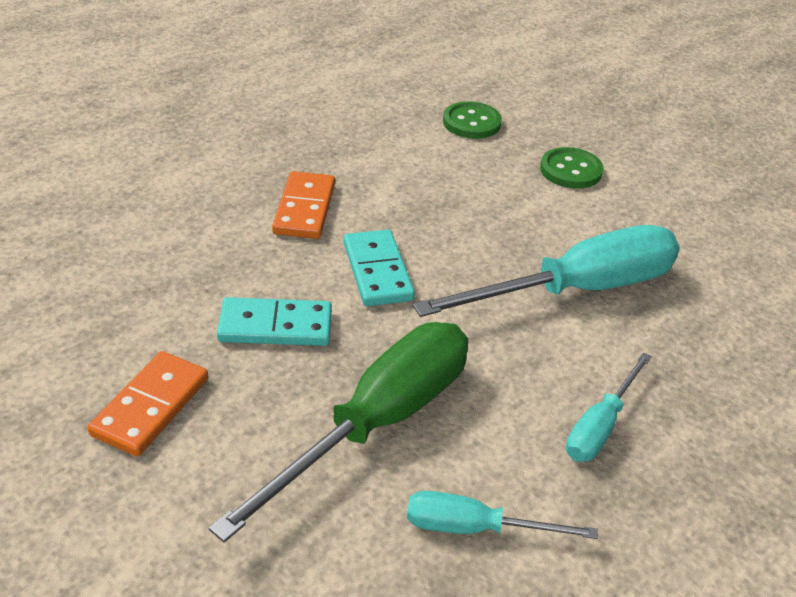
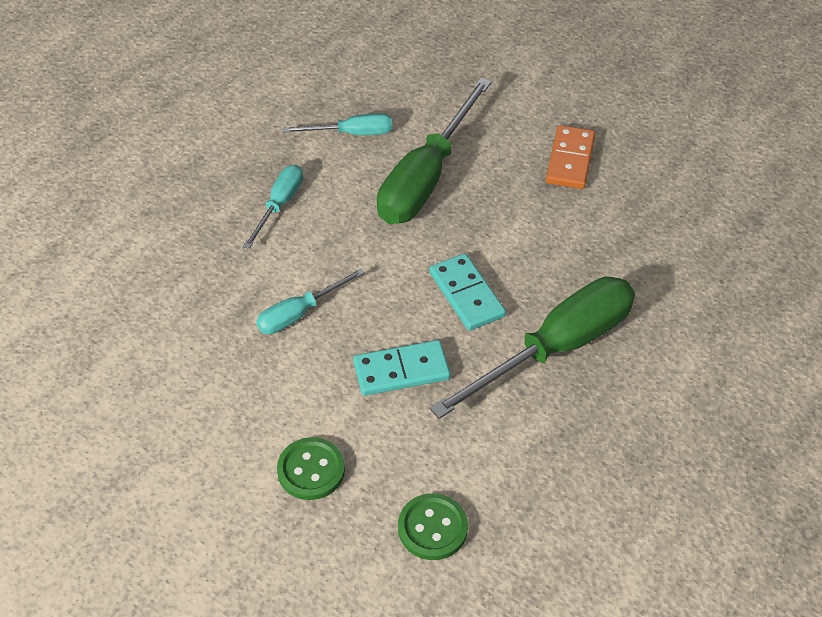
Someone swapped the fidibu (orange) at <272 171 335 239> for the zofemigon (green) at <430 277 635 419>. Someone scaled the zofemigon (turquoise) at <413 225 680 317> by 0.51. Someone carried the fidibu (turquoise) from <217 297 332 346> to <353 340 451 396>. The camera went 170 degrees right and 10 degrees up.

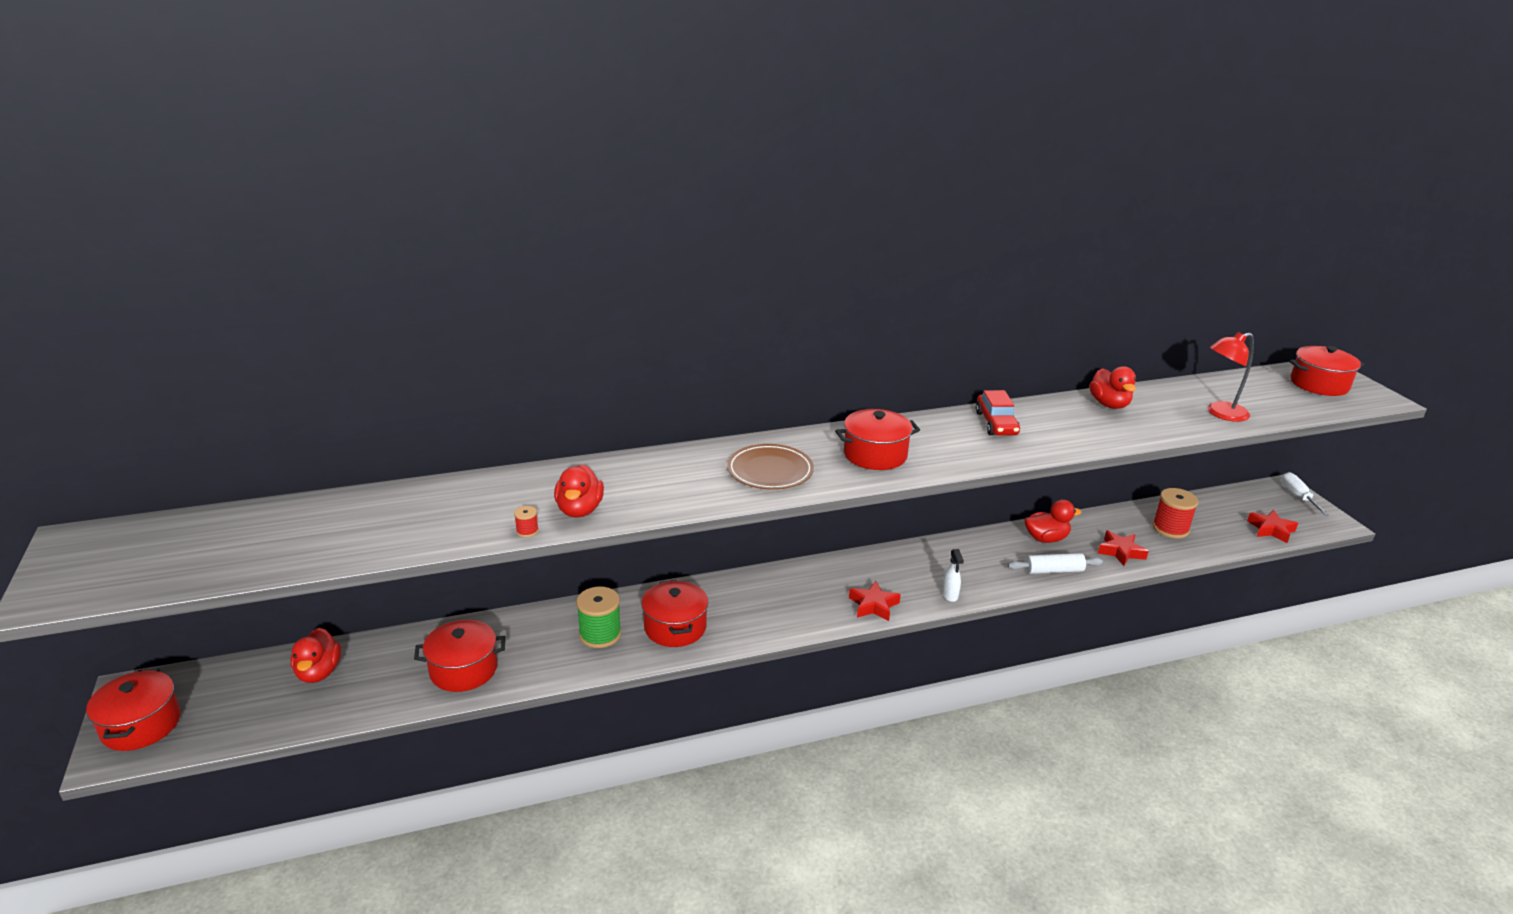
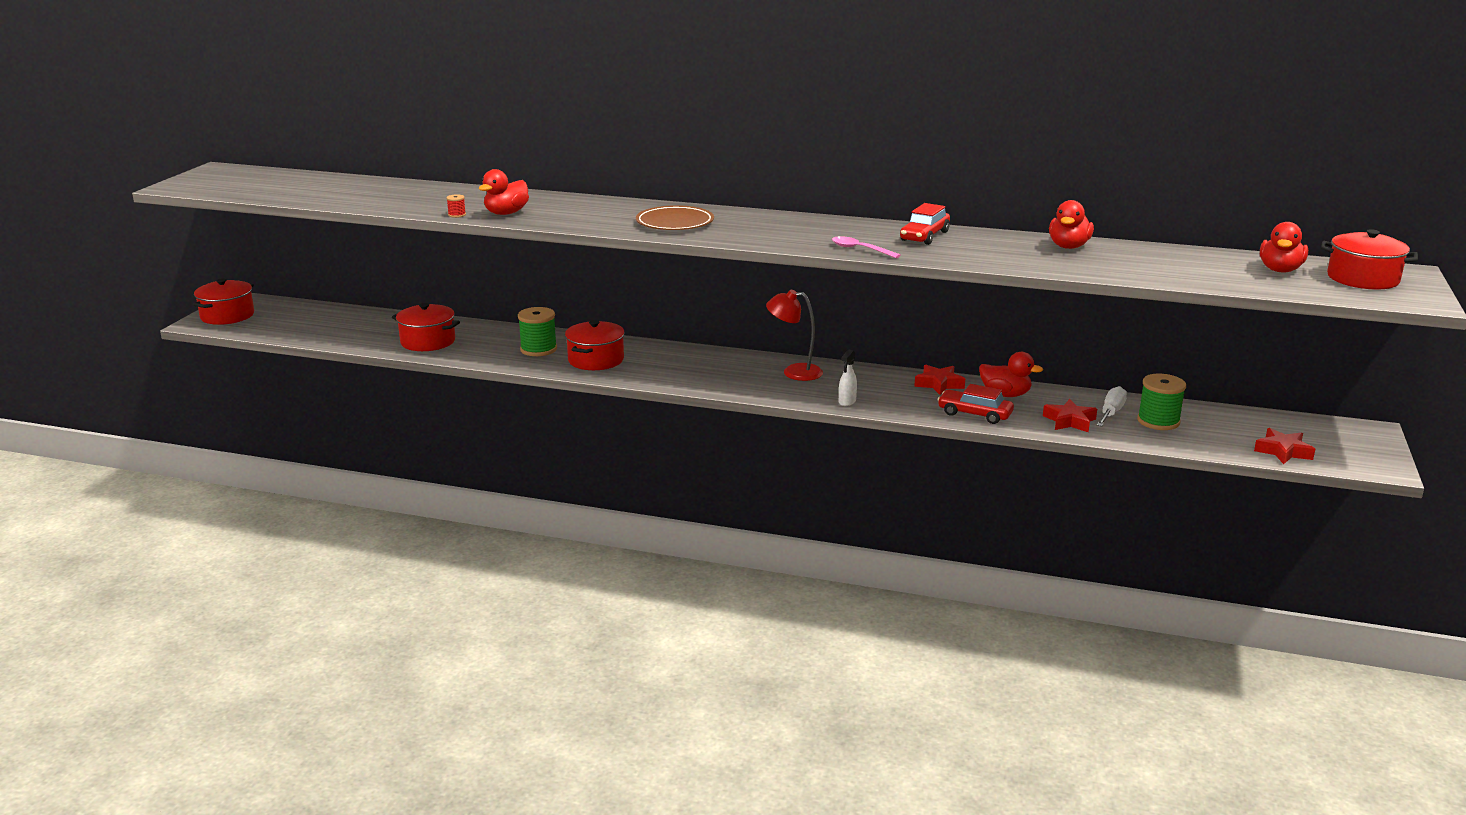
Someone carried the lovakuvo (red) from <1207 332 1254 422> to <766 290 823 381>. Someone took away the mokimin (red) at <835 409 920 470>. Someone carried the zofemigon (white) from <1281 472 1330 515> to <1097 386 1127 426>. Someone repainted the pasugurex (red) at <1152 488 1198 538>, which became the pasugurex (green) at <1137 374 1186 430>. Someone swapped the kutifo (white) at <1008 553 1103 574> for the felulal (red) at <937 384 1014 424>. Someone carried the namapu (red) from <849 581 901 621> to <914 365 965 395>. Someone carried the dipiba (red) from <291 628 341 683> to <1260 222 1308 273>. Someone put down the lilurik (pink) at <832 236 901 258>. The camera went 35 degrees right and 5 degrees down.

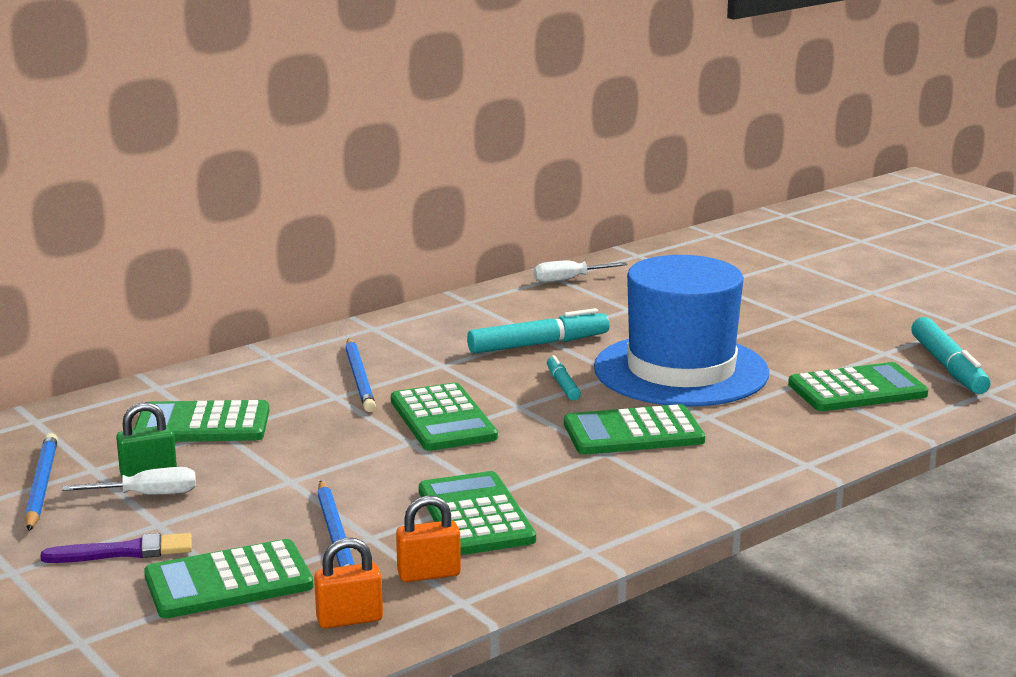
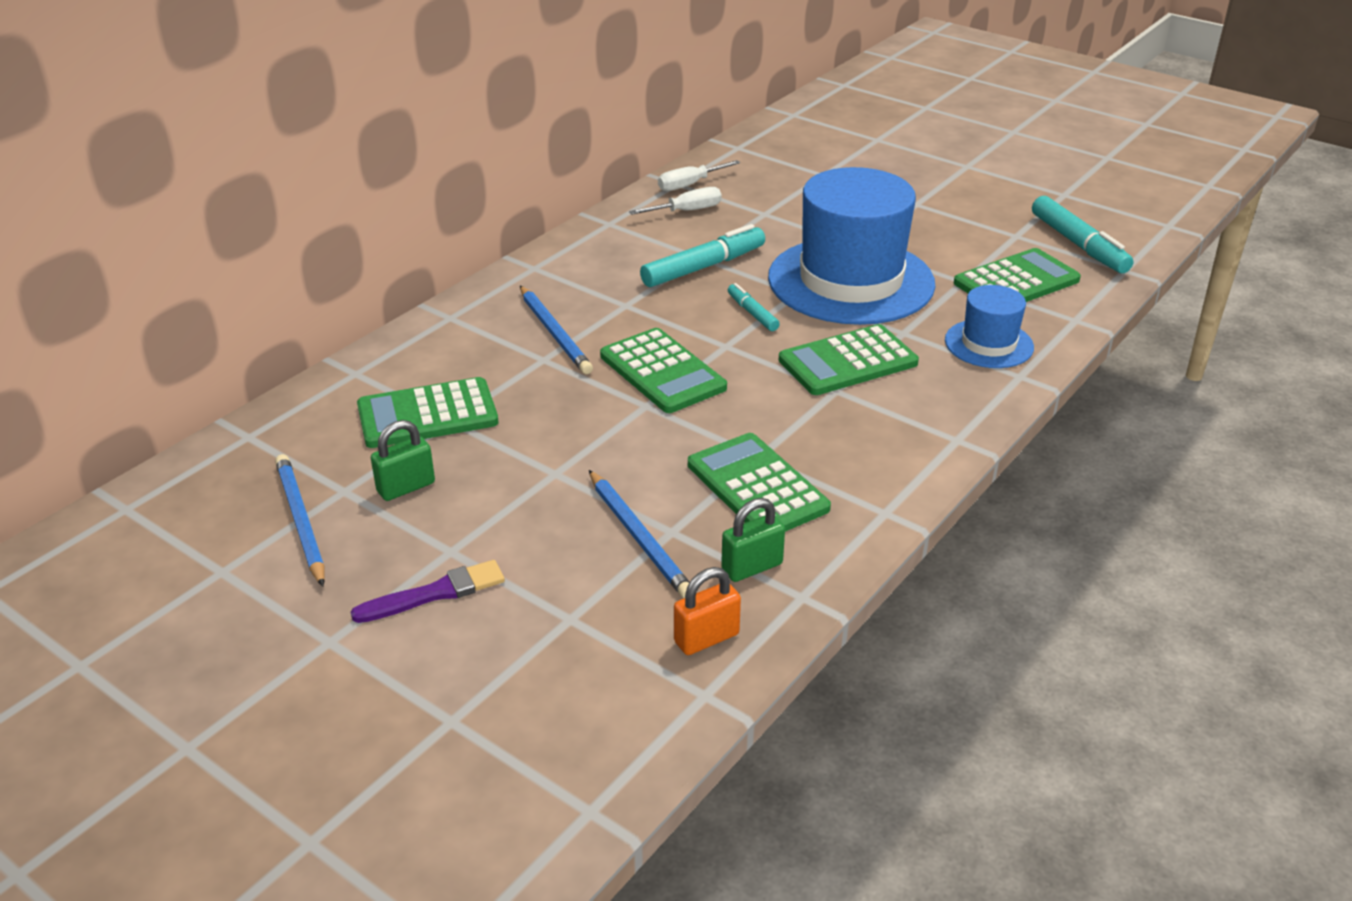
Someone carried the zofemigon (white) from <62 467 196 495> to <629 187 722 215>. Someone repainted the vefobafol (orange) at <396 495 461 582>, which became the vefobafol (green) at <721 498 785 582>. Someone took away the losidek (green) at <144 539 314 618>. Someone put down the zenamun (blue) at <945 285 1034 368>. The camera went 15 degrees left and 15 degrees up.

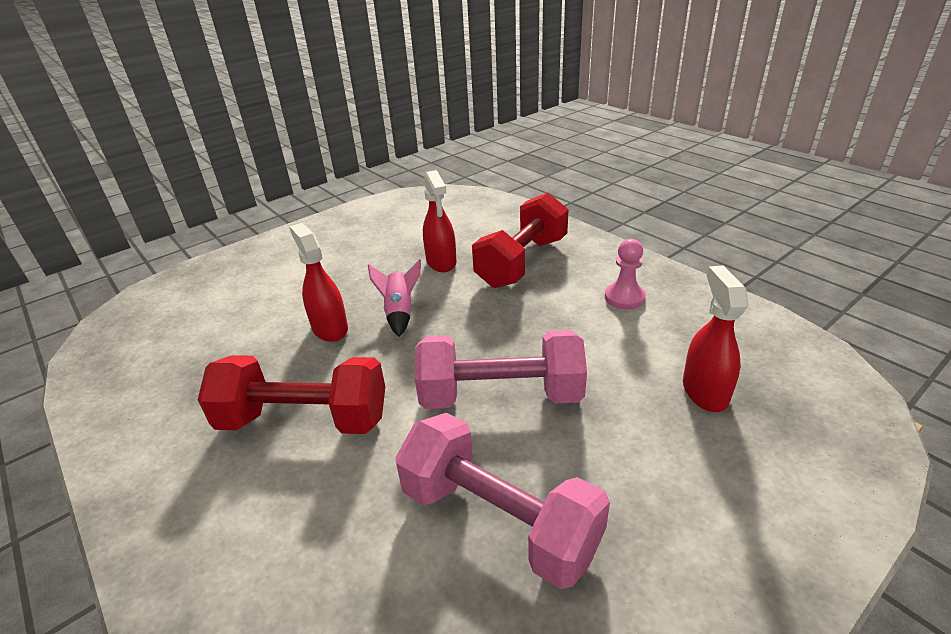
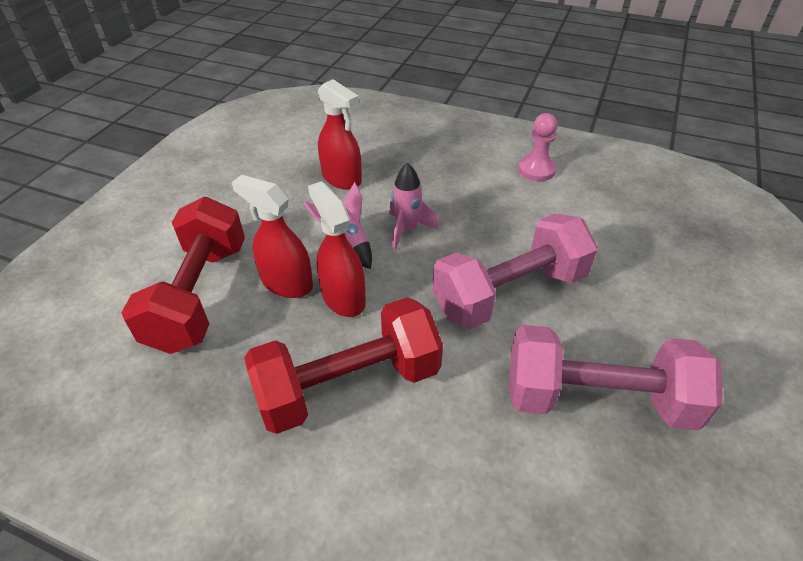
Someone carried the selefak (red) from <472 193 569 288> to <121 197 245 354>. Someone carried the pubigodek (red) from <683 265 748 412> to <308 181 366 317>. Someone put down the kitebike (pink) at <389 163 439 251>. The camera went 30 degrees left and 10 degrees up.

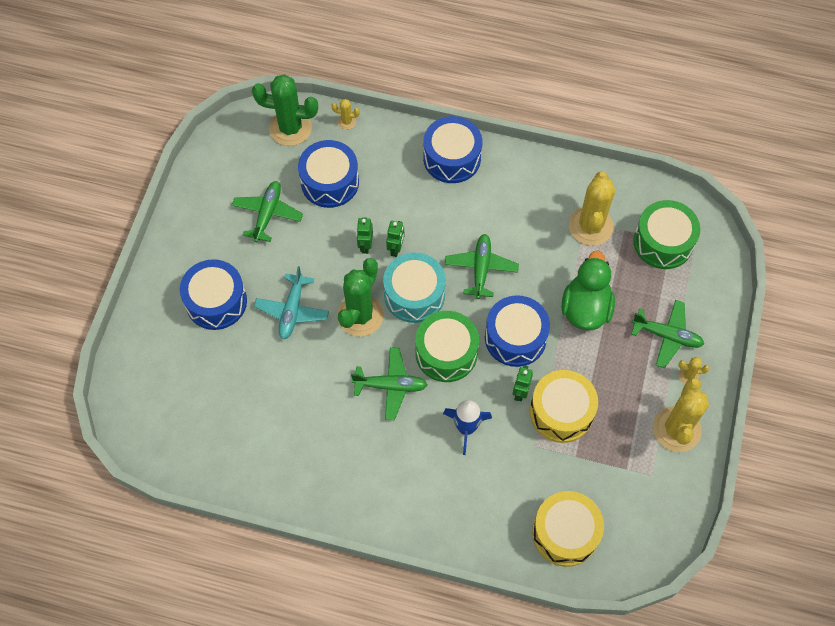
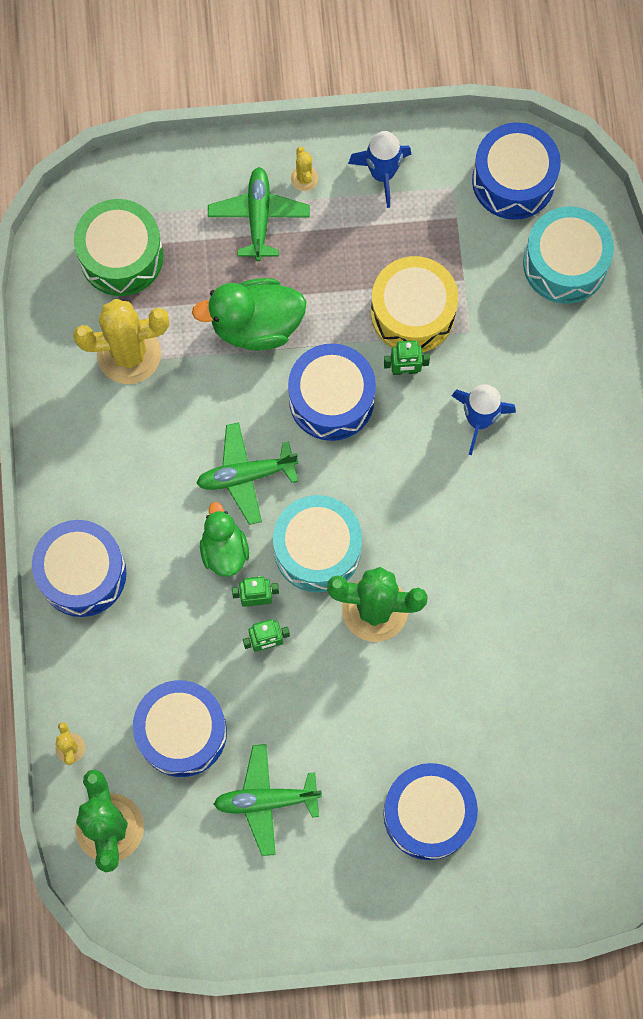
Someone took away the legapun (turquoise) at <254 266 329 339>. Someone took away the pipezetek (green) at <415 311 479 382>. Someone took away the legapun (green) at <351 347 428 420>. Someone swapped the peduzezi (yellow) at <653 377 709 452> for the kitebike (blue) at <348 131 411 208>. Someone repainted the pipezetek (yellow) at <532 491 604 567>, which became the pipezetek (turquoise) at <523 206 614 304>. Someone put down the pipezetek (blue) at <472 122 561 220>. Someone put down the dipiba (green) at <200 502 249 577>. The camera went 110 degrees left and 10 degrees up.

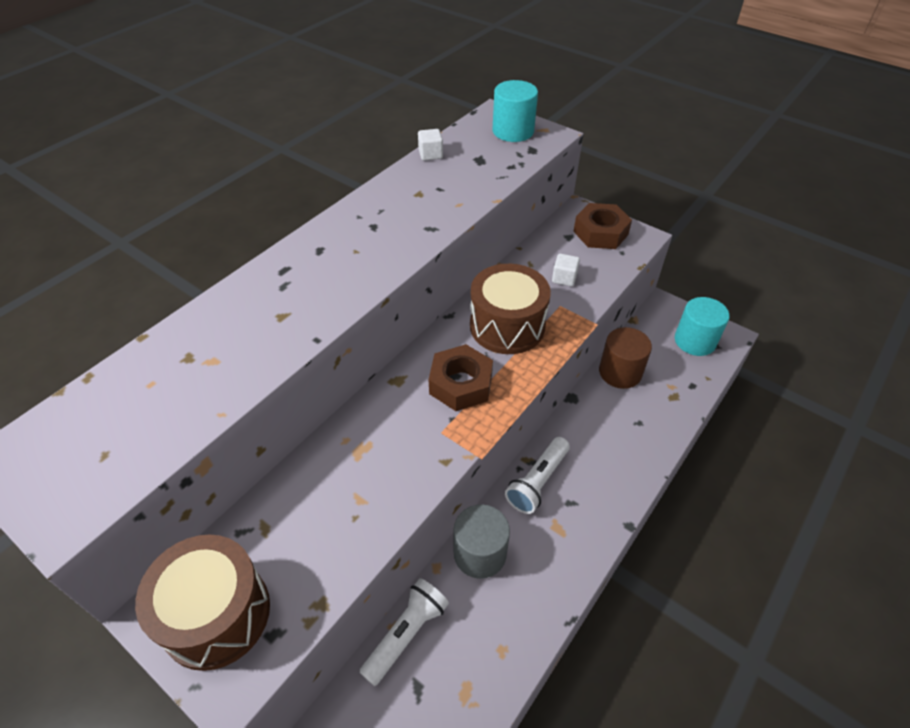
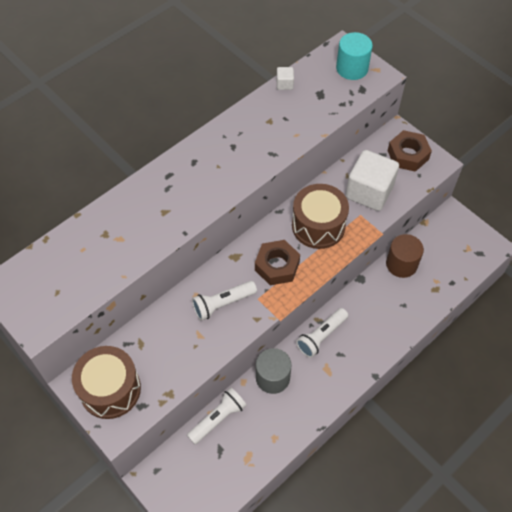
Someone scaled the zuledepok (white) at <552 254 580 286> by 2.36. Someone took away the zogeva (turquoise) at <675 297 730 356>. Someone put down the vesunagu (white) at <192 281 257 321>. The camera went 10 degrees right and 10 degrees up.

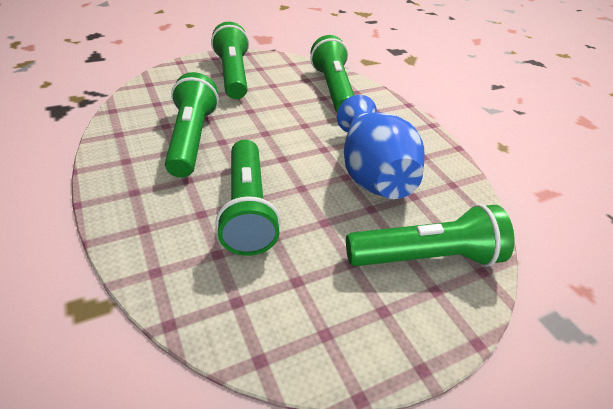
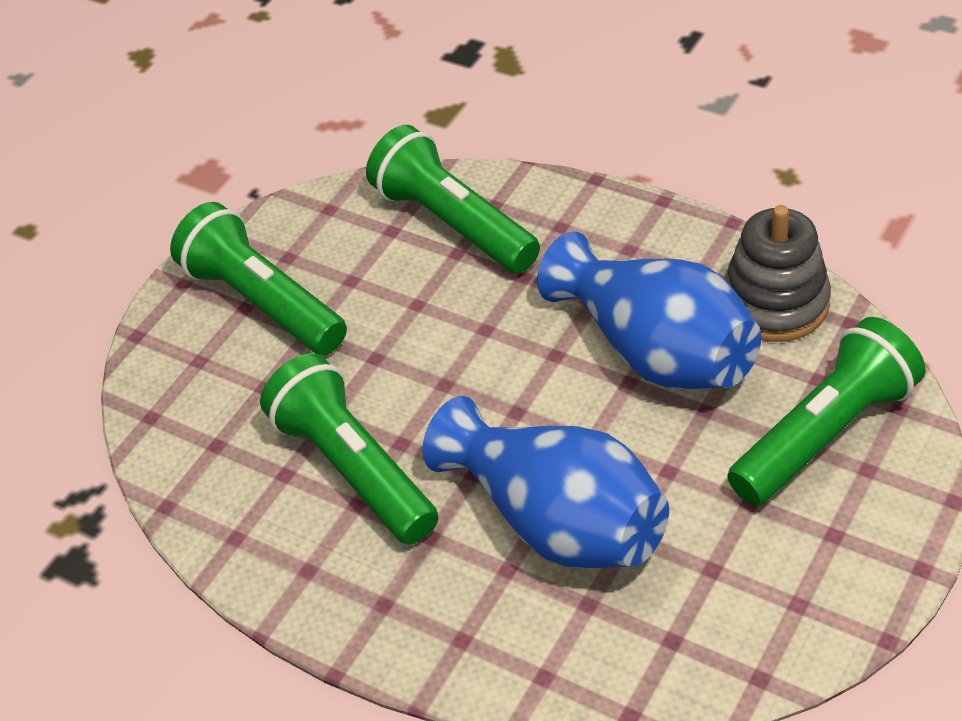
Someone swapped the vesunagu (green) at <216 139 281 256> for the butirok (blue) at <423 396 669 568>. Someone put down the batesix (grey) at <724 205 831 342>. The camera went 25 degrees left and 5 degrees up.

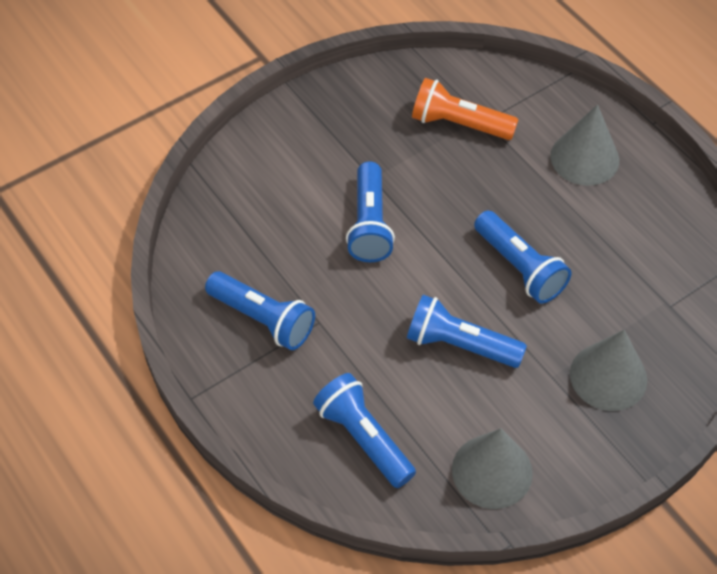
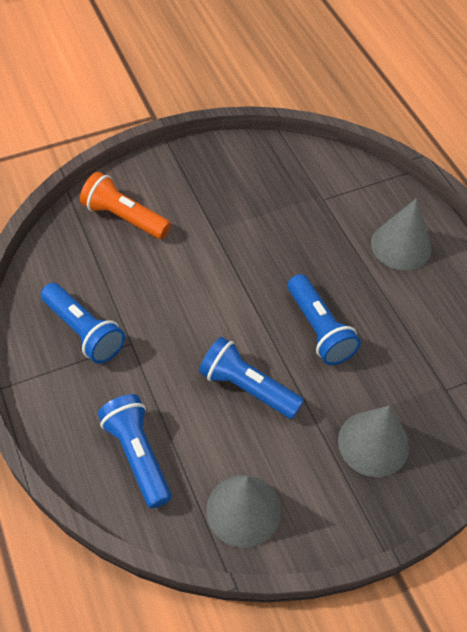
Someone carried the vesunagu (orange) from <412 78 519 140> to <80 172 171 239>. Someone took away the vesunagu (blue) at <346 161 395 262>. The camera went 10 degrees right and 0 degrees up.

